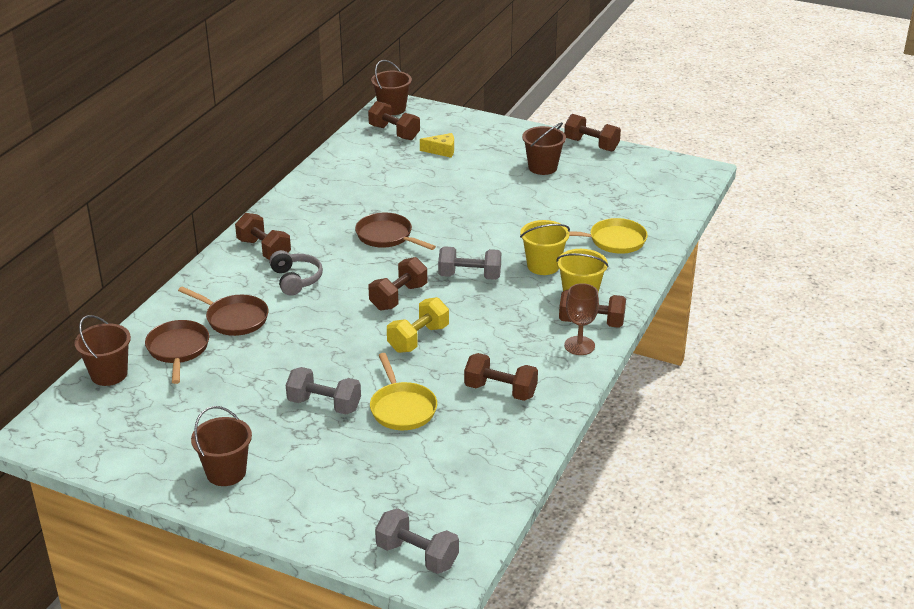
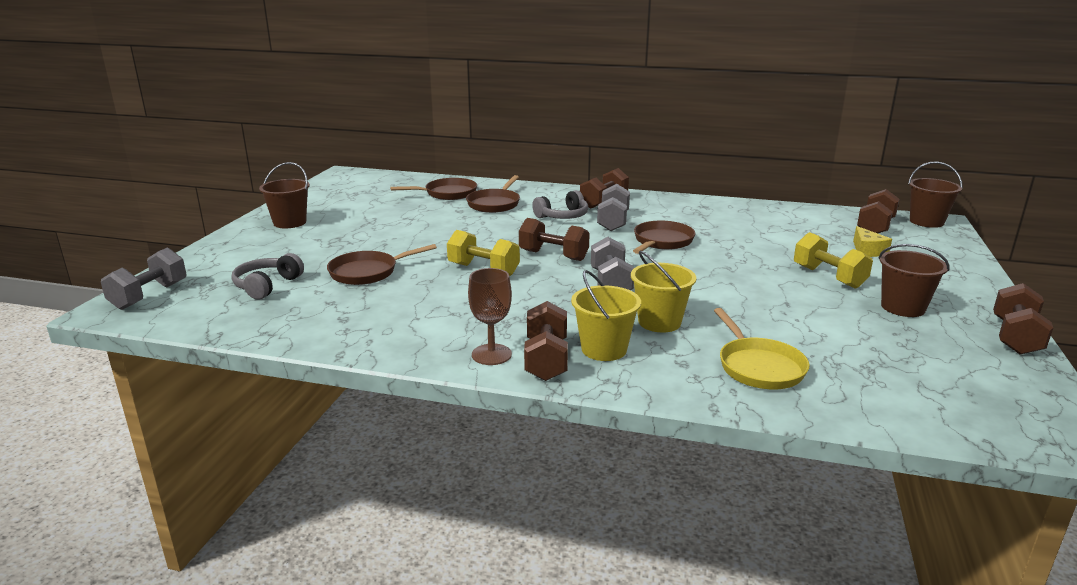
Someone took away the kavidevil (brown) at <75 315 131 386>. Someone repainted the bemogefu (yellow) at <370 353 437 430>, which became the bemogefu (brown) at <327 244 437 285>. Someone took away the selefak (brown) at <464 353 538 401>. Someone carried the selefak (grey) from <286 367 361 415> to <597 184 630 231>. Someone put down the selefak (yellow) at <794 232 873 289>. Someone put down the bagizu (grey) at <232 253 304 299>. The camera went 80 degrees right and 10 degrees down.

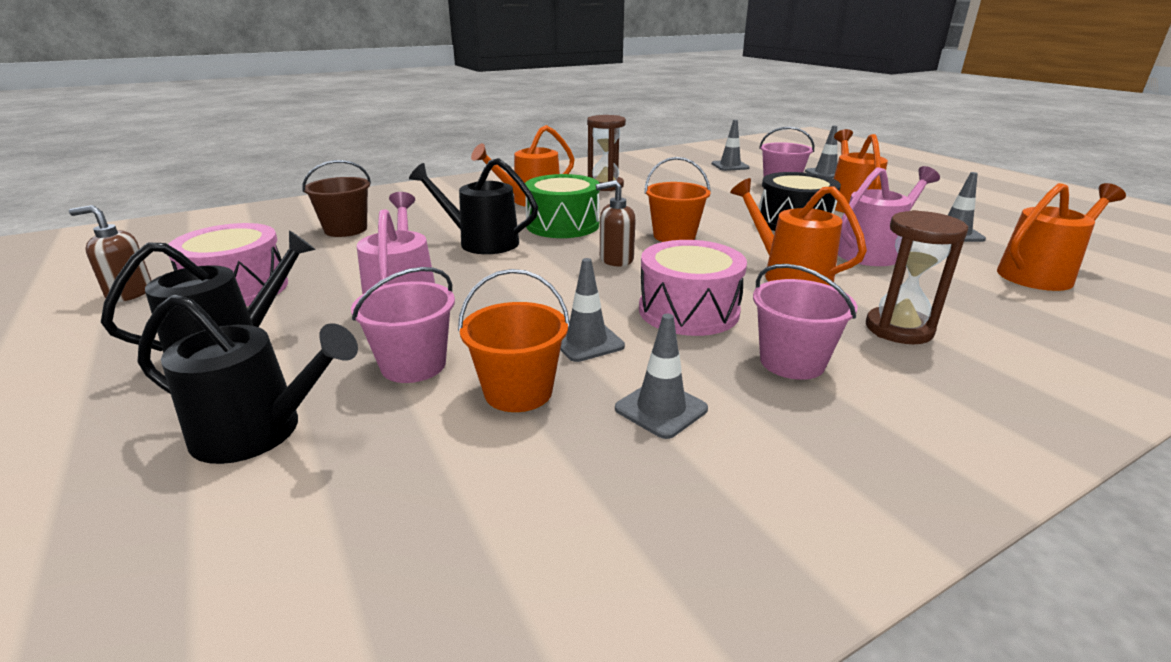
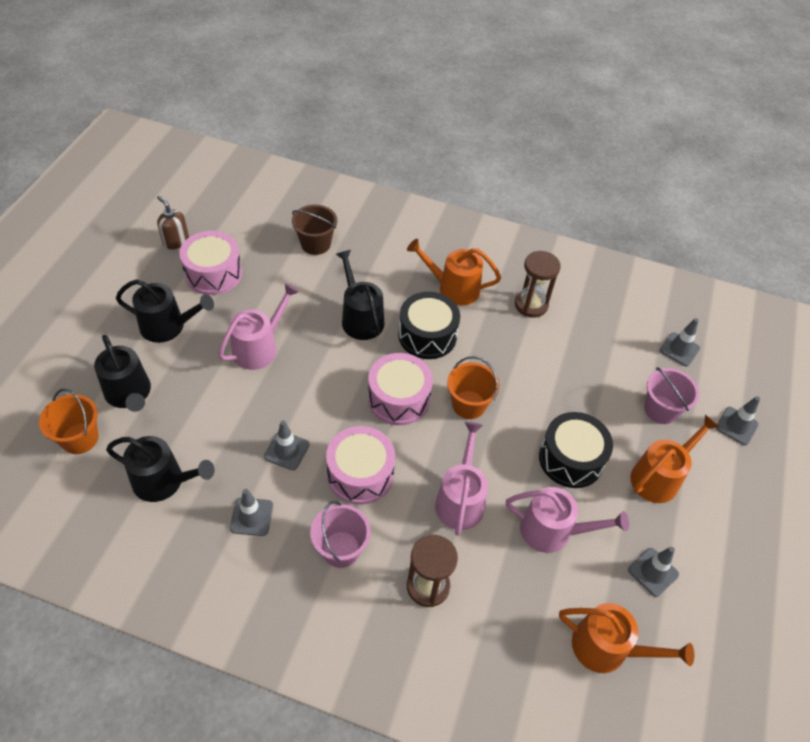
Someone repainted the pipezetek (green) at <525 174 600 238>, which became the pipezetek (black) at <398 292 460 359>. Someone repainted the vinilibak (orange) at <730 178 867 286>, which became the vinilibak (pink) at <435 422 488 536>. Someone swapped the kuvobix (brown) at <596 180 636 266> for the pipezetek (pink) at <368 353 433 425>. Someone took away the kavidevil (pink) at <351 267 455 383>. Someone carried the kavidevil (orange) from <458 269 570 412> to <39 389 99 454>. Someone put down the vinilibak (black) at <106 436 215 502>. The camera went 45 degrees right and 25 degrees up.

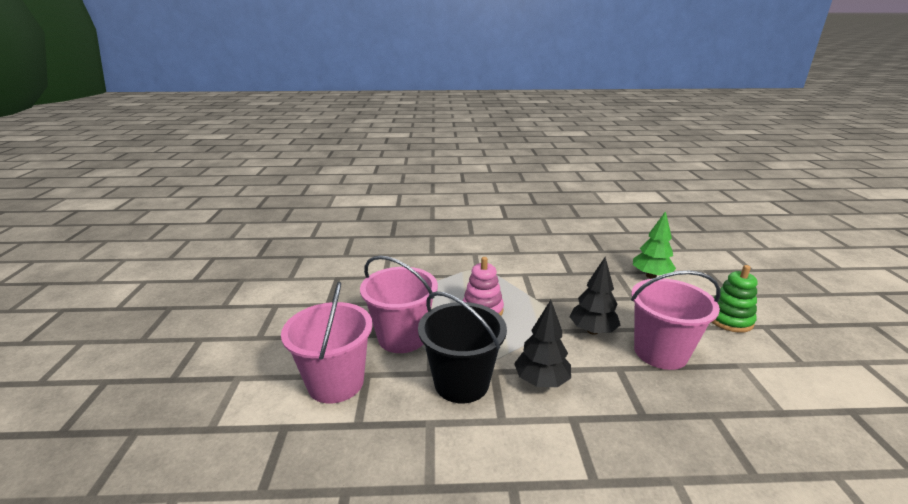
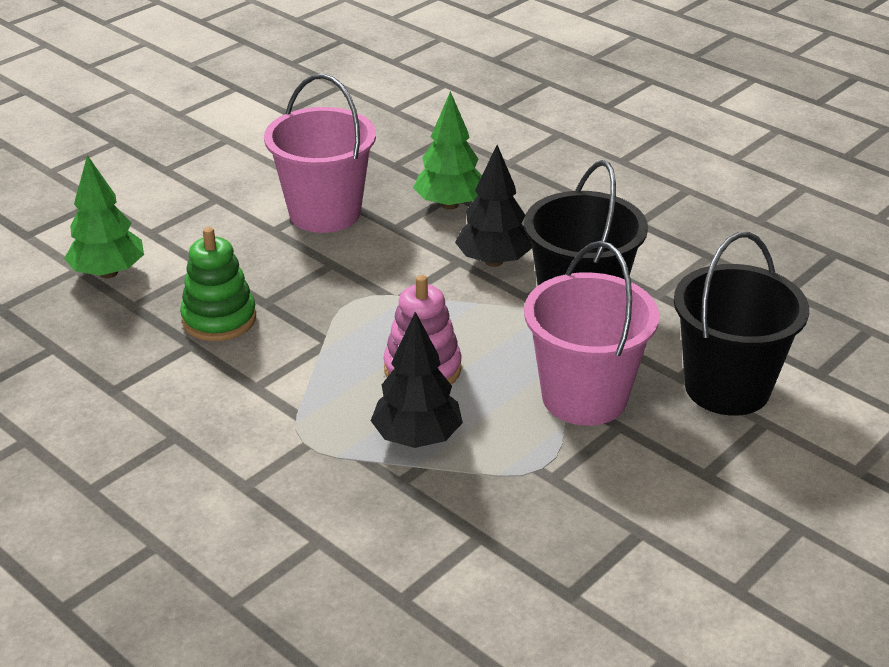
Someone carried the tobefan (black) from <569 257 620 335> to <371 312 463 448>. Someone carried the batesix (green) from <711 265 758 333> to <180 227 256 341>. Someone repainted the kavidevil (pink) at <281 282 372 404>, which became the kavidevil (black) at <674 232 809 416>. Someone put down the tobefan (green) at <413 91 482 210>. The camera went 135 degrees left and 10 degrees up.

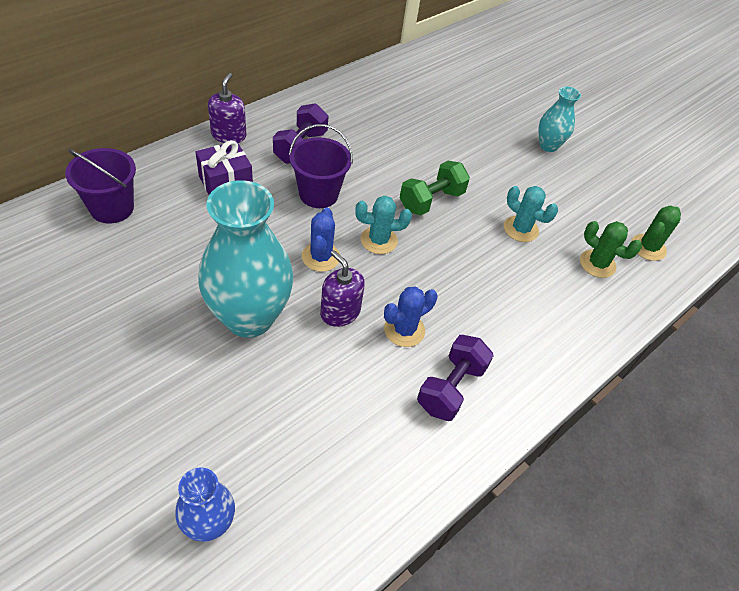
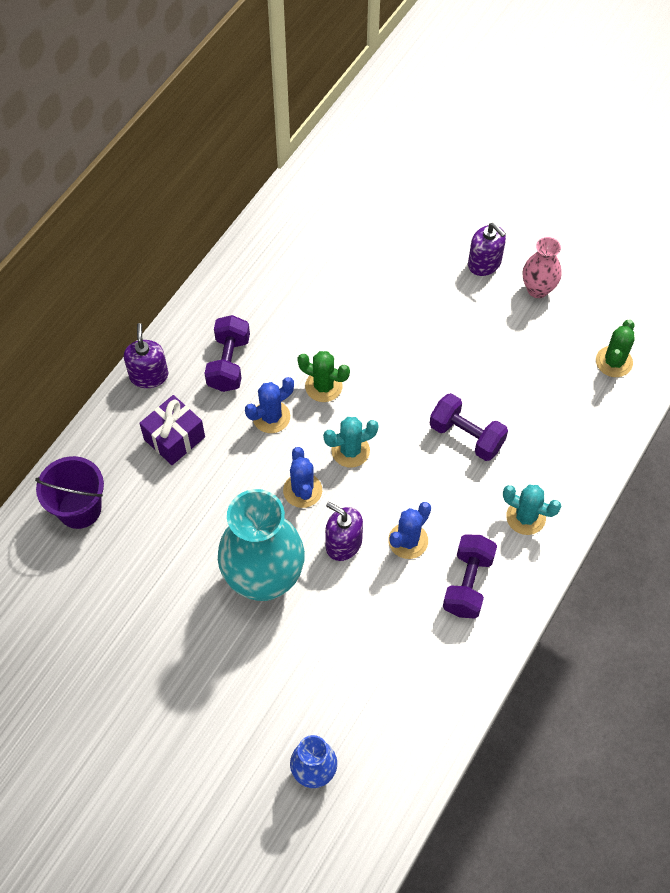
Someone swapped the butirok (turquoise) at <539 87 581 152> for the kuvobix (purple) at <468 223 506 276>. Someone swapped the kavidevil (purple) at <289 124 353 208> for the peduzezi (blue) at <245 377 294 433>. Someone took away the selefak (green) at <400 161 470 215>. Someone carried the peduzezi (turquoise) from <504 186 558 242> to <503 485 561 535>. Someone carried the peduzezi (green) from <580 221 642 278> to <297 351 350 402>. Someone put down the butirok (pink) at <523 237 562 298>. Someone put down the selefak (purple) at <430 393 508 461>. The camera went 10 degrees left and 10 degrees up.

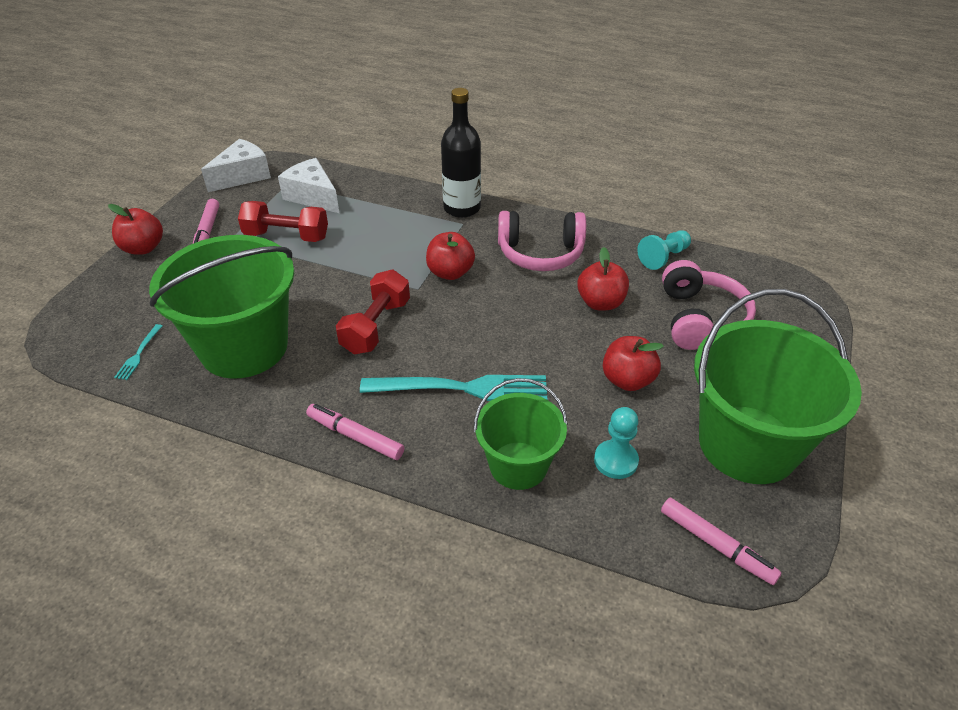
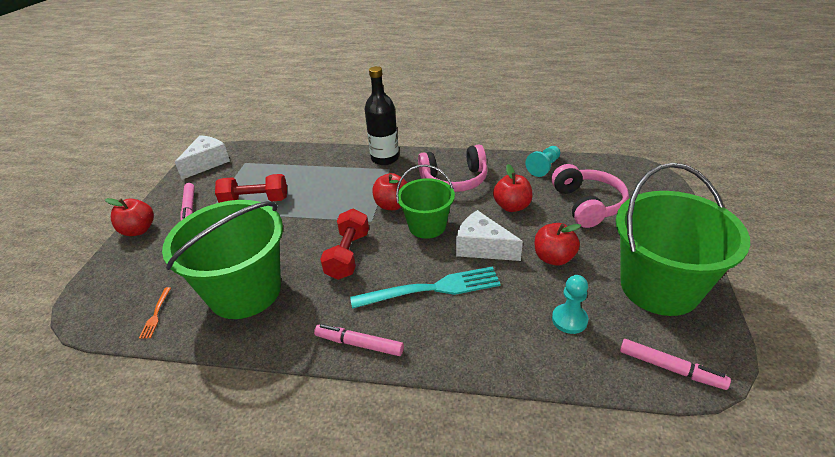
Someone carried the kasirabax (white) from <278 158 339 213> to <456 210 523 261>. Someone repainted the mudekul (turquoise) at <114 324 162 380>, which became the mudekul (orange) at <139 287 171 339>. Someone carried the kavidevil (green) from <474 378 568 490> to <396 164 455 239>. The camera went 10 degrees left and 5 degrees down.

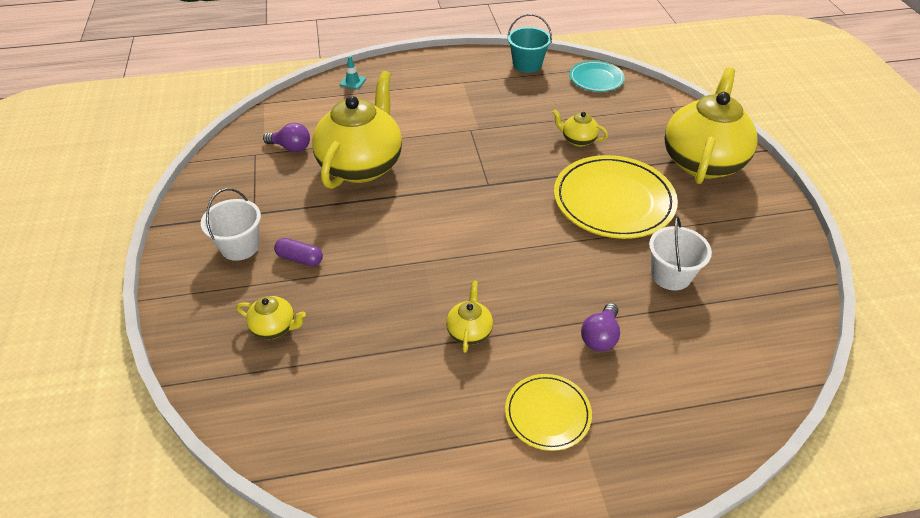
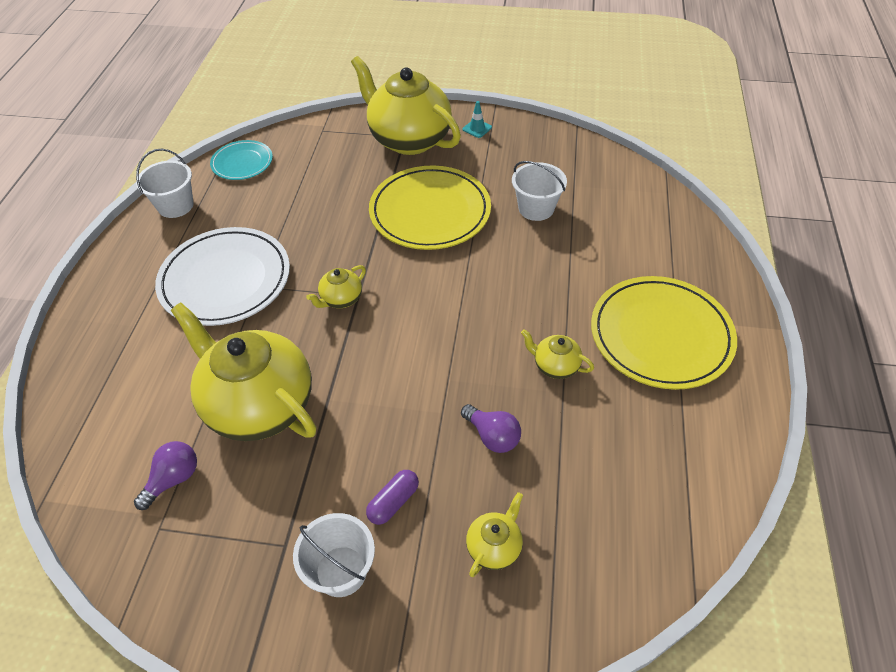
Someone repainted the kavidevil (turquoise) at <507 14 552 73>, which became the kavidevil (white) at <136 148 193 218>. Someone carried the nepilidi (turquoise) from <340 56 366 89> to <463 101 492 138>. Someone carried the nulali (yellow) from <552 109 608 147> to <306 265 366 308>. Someone carried the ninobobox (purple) from <581 303 620 351> to <461 404 521 453>. Someone scaled the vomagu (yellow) at <505 374 592 451> by 1.84. Someone put down the vomagu (white) at <155 227 290 326>. The camera went 70 degrees left and 5 degrees up.

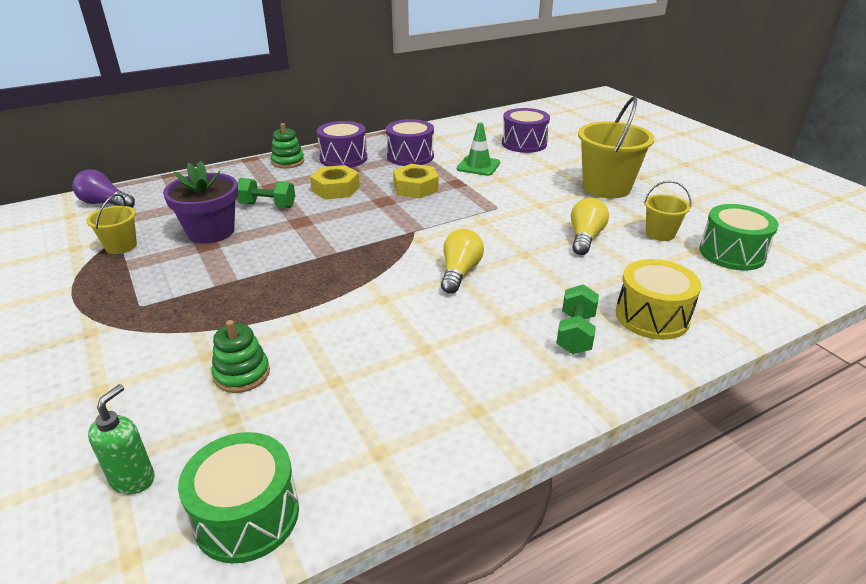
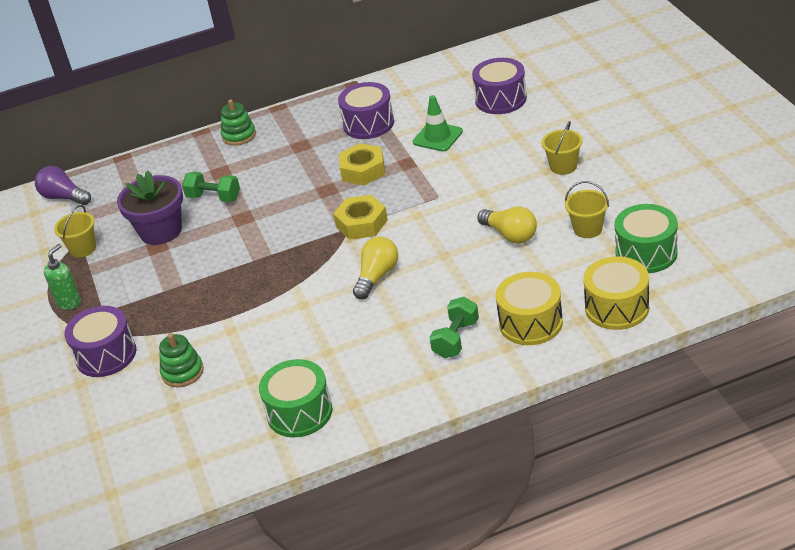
Someone scaled the kavidevil (yellow) at <578 96 655 198> by 0.53. Someone carried the pipezetek (purple) from <317 121 367 168> to <64 306 136 377>. Someone carried the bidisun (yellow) from <310 165 360 199> to <333 195 388 240>. Someone rotated the ninobobox (yellow) at <571 198 609 255> by 105 degrees clockwise. Someone carried the kuvobix (green) from <88 384 155 494> to <44 244 81 310>. Someone carried the pipezetek (green) from <178 432 299 564> to <259 359 332 437>. Someone put down the pipezetek (yellow) at <583 256 649 330>. The camera went 15 degrees right and 5 degrees up.

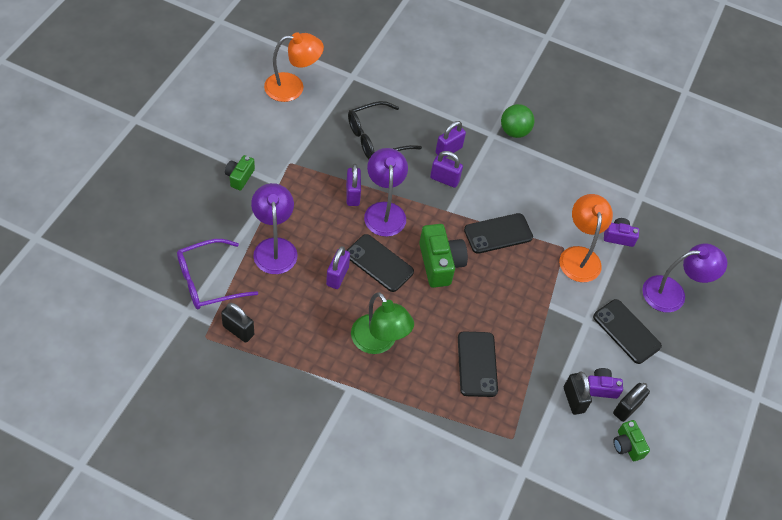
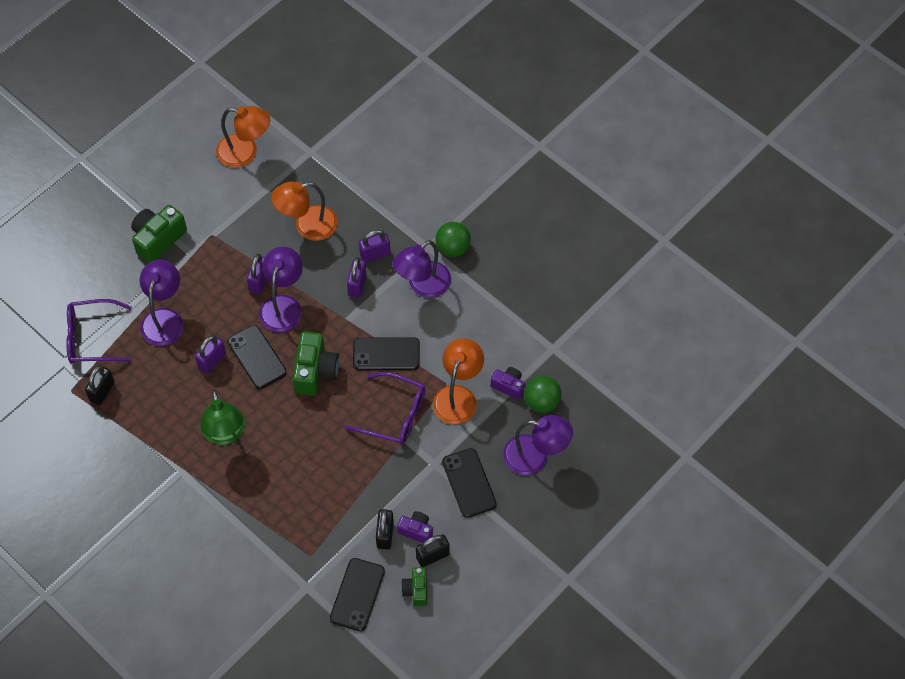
Someone swapped the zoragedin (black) at <348 101 422 159> for the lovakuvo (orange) at <271 182 338 241>. Someone rotated the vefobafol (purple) at <430 151 463 188> by 60 degrees clockwise. Someone scaled the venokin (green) at <225 155 255 191> by 1.72. Someone rotated the vefobafol (black) at <221 303 254 343> by 60 degrees clockwise. Someone carried the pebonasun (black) from <458 331 498 397> to <330 558 385 631>. Someone put down the lovakuvo (purple) at <393 240 451 298>. Someone put down the zoragedin (purple) at <345 372 426 445>. Someone put down the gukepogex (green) at <524 376 561 413>. The camera went 25 degrees right and 5 degrees up.

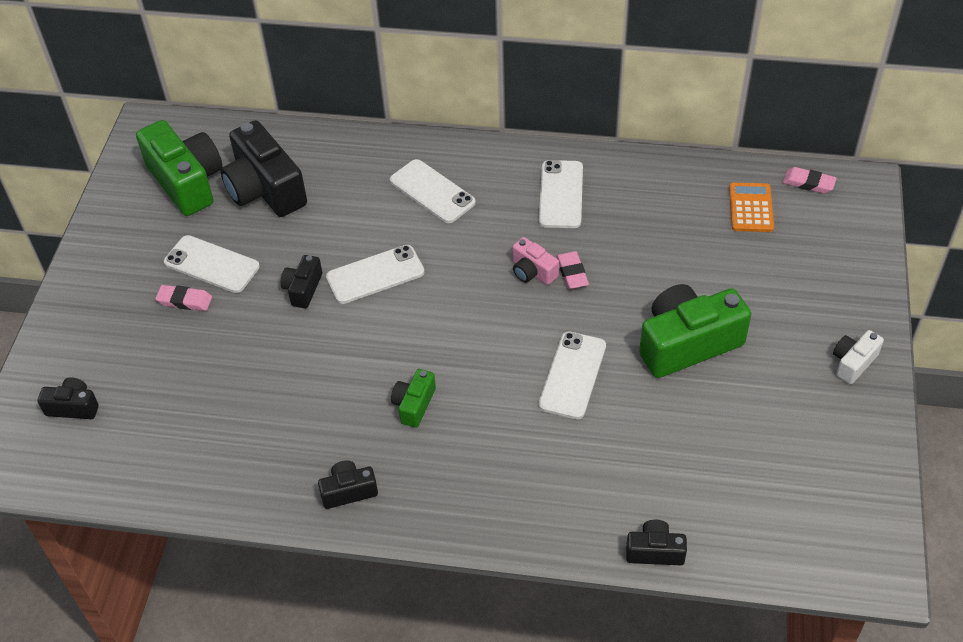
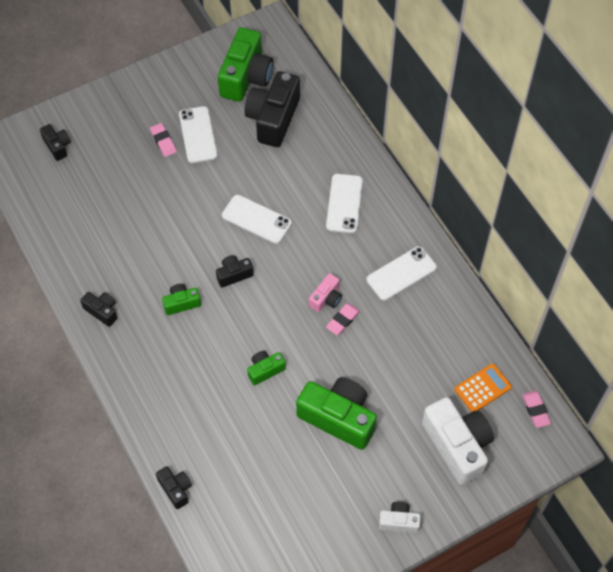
Someone rotated the venokin (pink) at <513 237 559 285> by 150 degrees counterclockwise. Someone carried the venokin (black) from <281 255 322 308> to <216 255 254 288>. Someone swapped the pebonasun (white) at <539 331 606 419> for the venokin (green) at <247 351 286 385>. Someone put down the venokin (white) at <422 397 494 485>. The camera went 50 degrees right and 10 degrees up.

